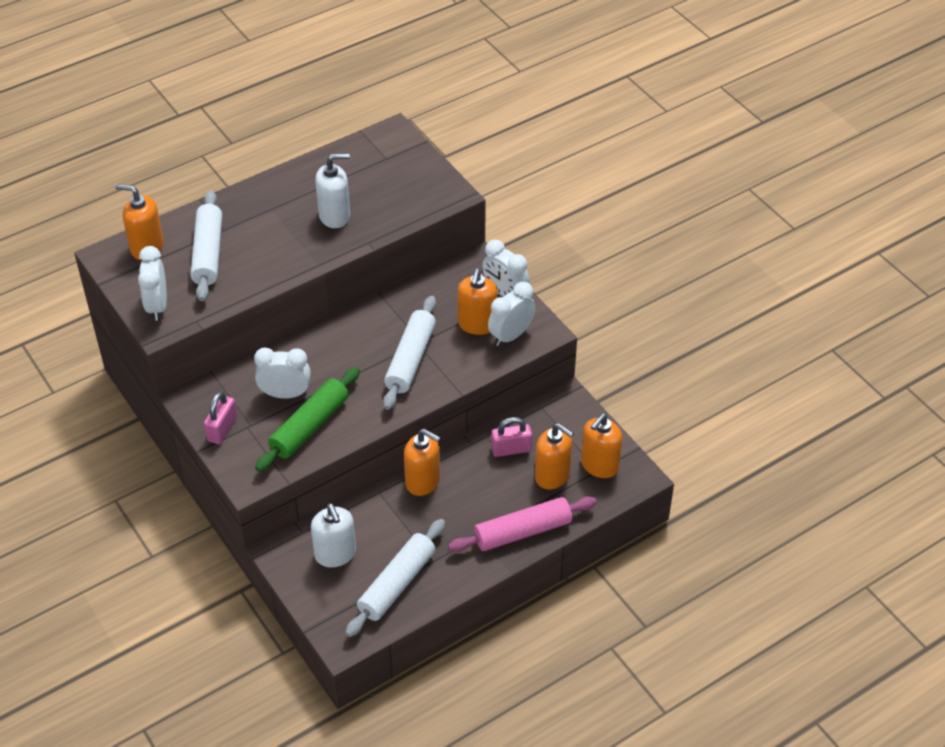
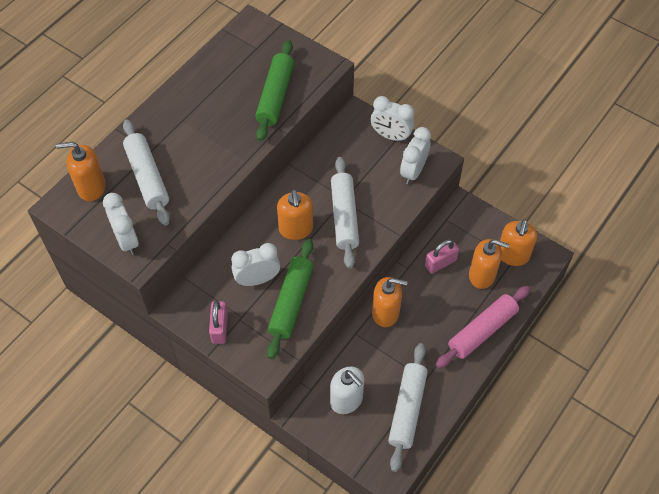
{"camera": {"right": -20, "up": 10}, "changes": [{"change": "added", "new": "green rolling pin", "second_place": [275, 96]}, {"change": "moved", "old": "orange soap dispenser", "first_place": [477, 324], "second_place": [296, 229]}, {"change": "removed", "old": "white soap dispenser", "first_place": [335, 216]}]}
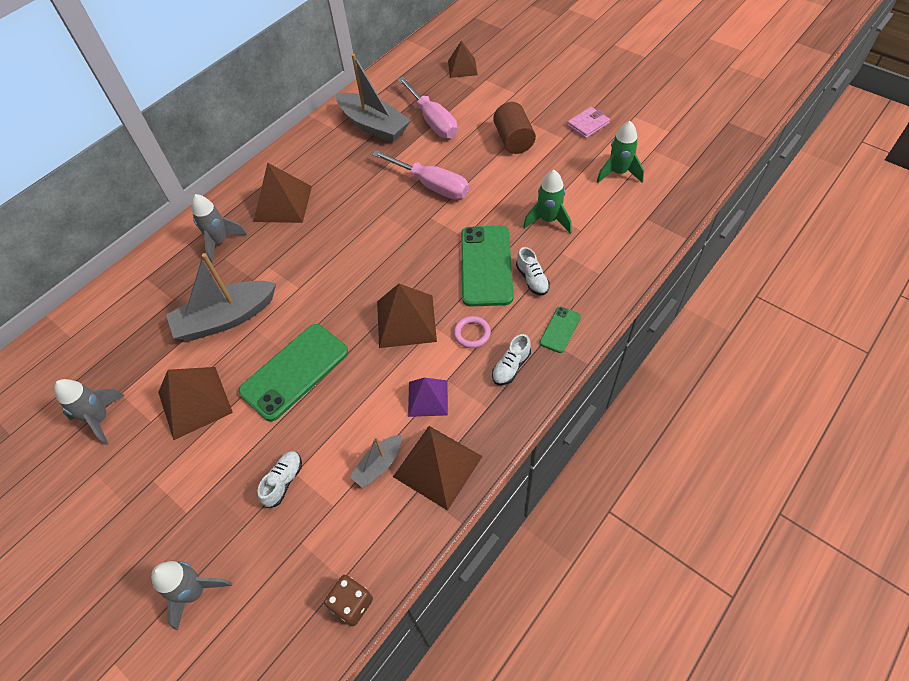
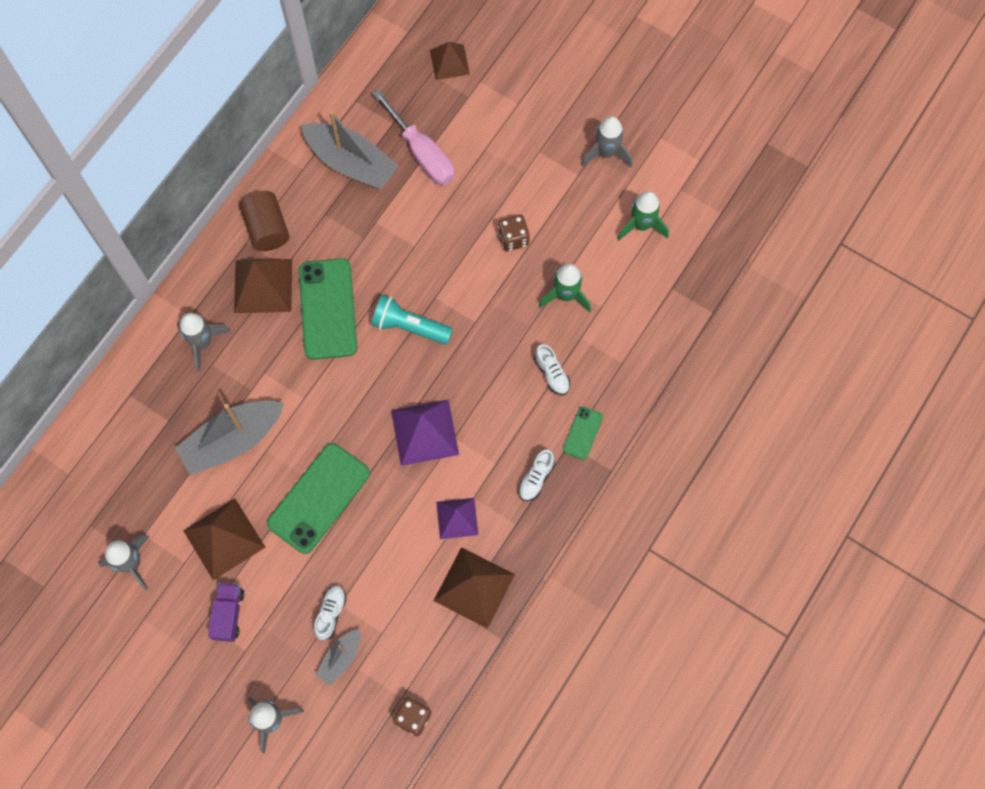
{"camera": {"right": -10, "up": 15}, "changes": [{"change": "added", "new": "purple truck", "second_place": [228, 614]}, {"change": "moved", "old": "brown cylinder", "first_place": [513, 140], "second_place": [267, 228]}, {"change": "moved", "old": "green phone", "first_place": [486, 265], "second_place": [328, 309]}, {"change": "moved", "old": "grey boat", "first_place": [378, 465], "second_place": [340, 658]}, {"change": "added", "new": "turquoise flashlight", "second_place": [409, 326]}, {"change": "recoloured", "old": "brown pyramid", "new": "purple pyramid", "first_place": [406, 321], "second_place": [424, 432]}, {"change": "added", "new": "brown dice", "second_place": [513, 238]}, {"change": "replaced", "old": "pink wallet", "new": "grey rocket", "first_place": [588, 124], "second_place": [606, 153]}, {"change": "removed", "old": "pink screwdriver", "first_place": [431, 185]}, {"change": "removed", "old": "pink ring", "first_place": [472, 333]}]}
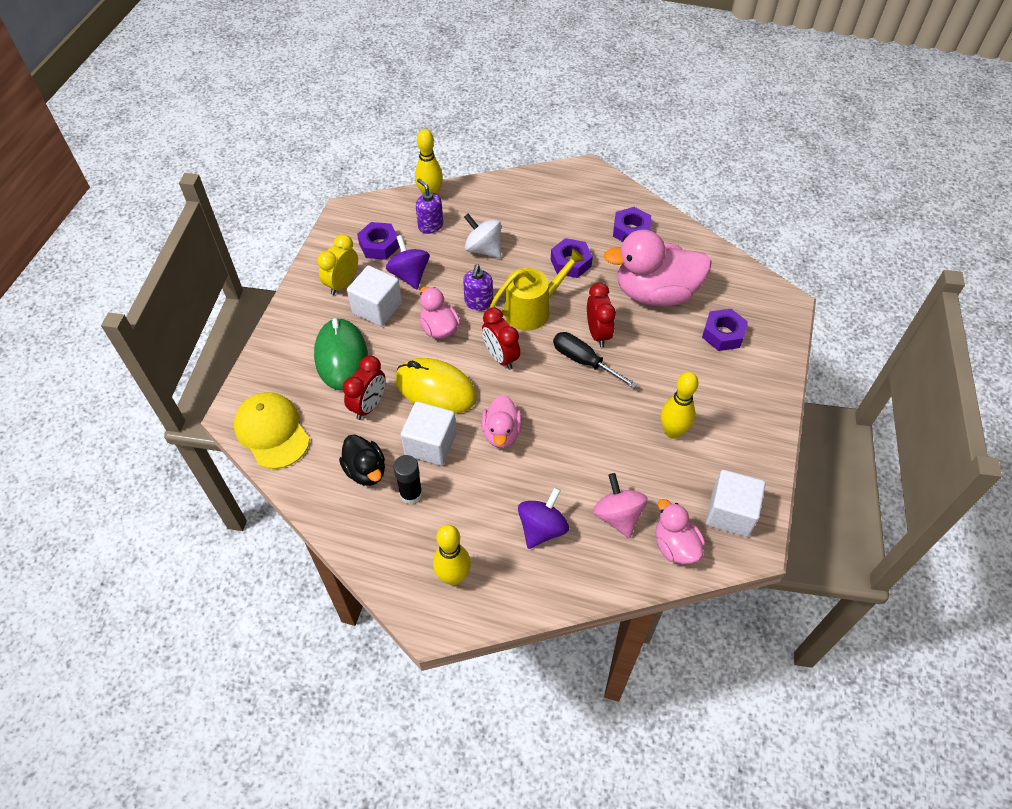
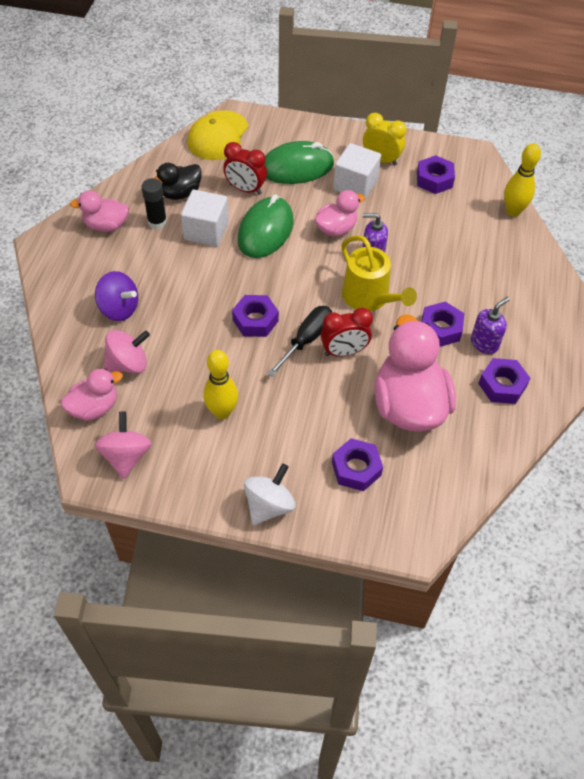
{"camera": {"right": 85, "up": 0}, "changes": [{"change": "moved", "old": "pink duck", "first_place": [501, 433], "second_place": [106, 225]}, {"change": "replaced", "old": "white cube", "new": "pink spinning top", "first_place": [730, 513], "second_place": [126, 456]}, {"change": "turned", "old": "yellow cap", "first_place": [272, 431], "second_place": [218, 136], "degrees": 150}, {"change": "added", "new": "purple nut", "second_place": [255, 320]}, {"change": "recoloured", "old": "yellow mouse", "new": "green mouse", "first_place": [435, 389], "second_place": [265, 230]}, {"change": "moved", "old": "white spinning top", "first_place": [483, 249], "second_place": [269, 505]}, {"change": "moved", "old": "purple soap dispenser", "first_place": [430, 226], "second_place": [484, 343]}, {"change": "removed", "old": "purple spinning top", "first_place": [409, 275]}, {"change": "removed", "old": "yellow bowling pin", "first_place": [453, 576]}, {"change": "removed", "old": "red clock", "first_place": [500, 357]}]}
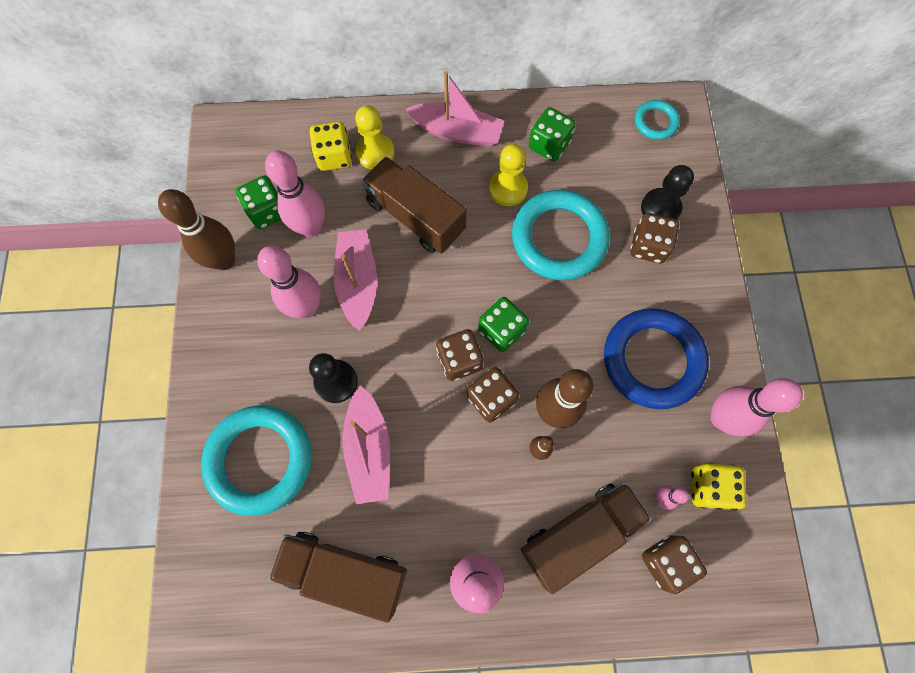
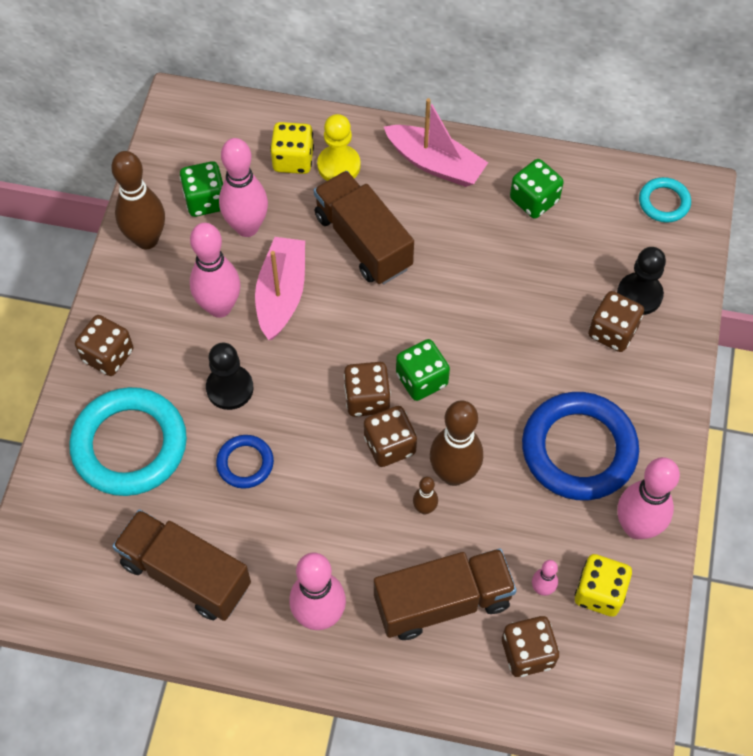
{"camera": {"right": 15, "up": -10}, "changes": [{"change": "added", "new": "brown dice", "second_place": [108, 355]}, {"change": "replaced", "old": "pink boat", "new": "blue ring", "first_place": [369, 449], "second_place": [245, 463]}, {"change": "removed", "old": "yellow pawn", "first_place": [508, 188]}, {"change": "removed", "old": "turquoise ring", "first_place": [559, 238]}]}
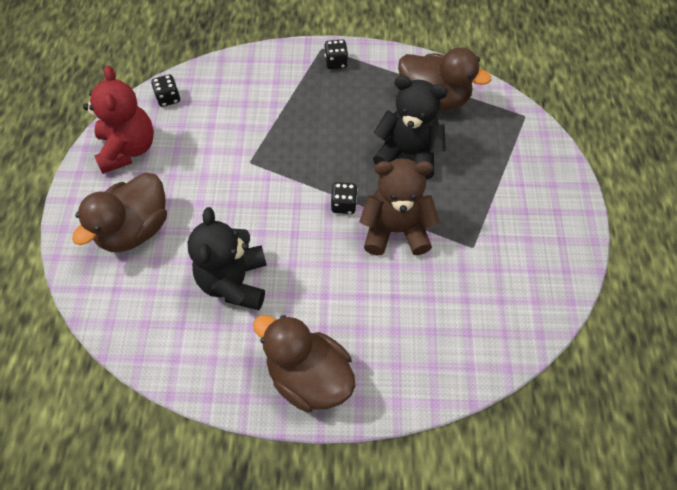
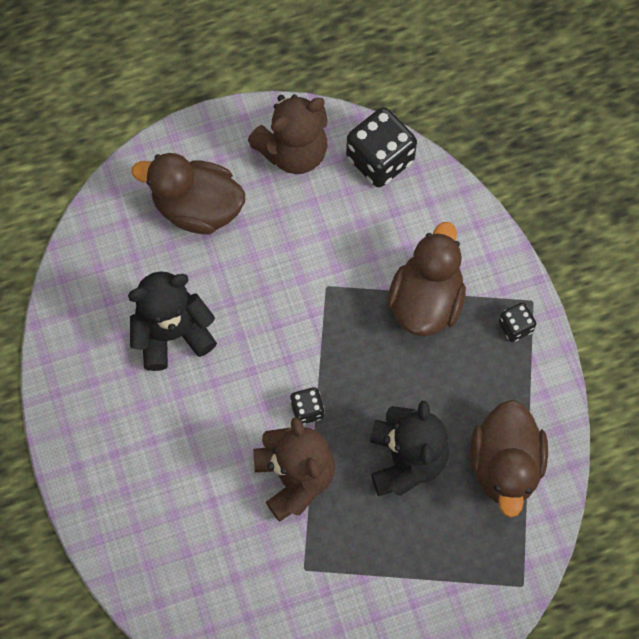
{"camera": {"right": 70, "up": 10}, "changes": [{"change": "recoloured", "old": "red teddy bear", "new": "brown teddy bear", "first_place": [128, 149], "second_place": [293, 151]}, {"change": "resized", "old": "black dice", "first_place": [168, 98], "second_place": [380, 159], "factor": 1.95}, {"change": "moved", "old": "brown duck", "first_place": [308, 376], "second_place": [426, 300]}]}
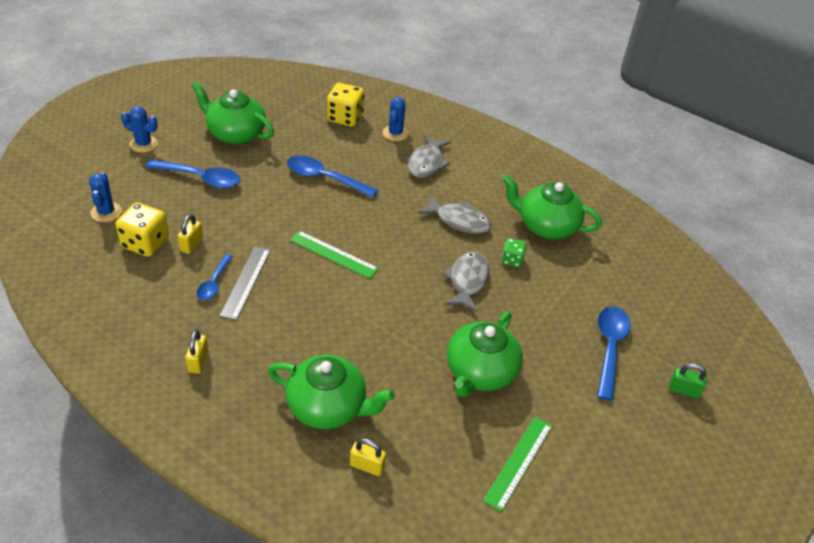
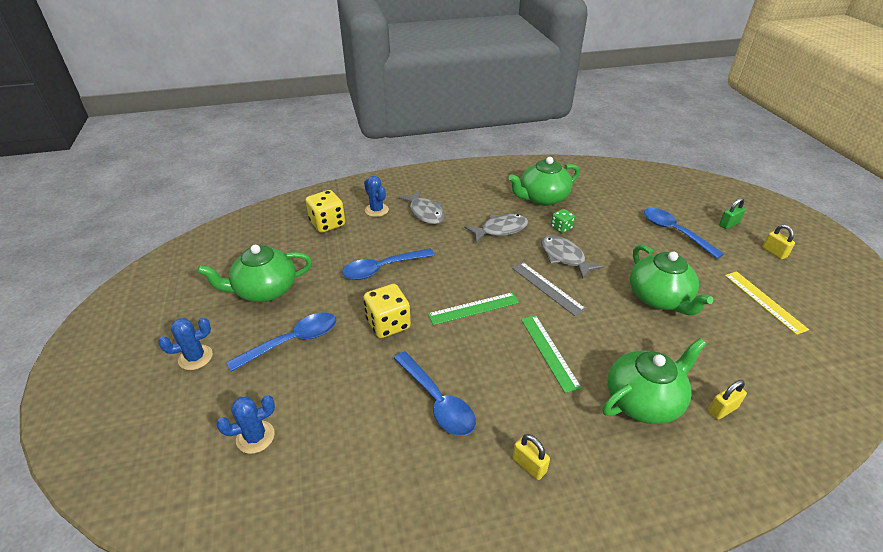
{"camera": {"right": -45, "up": -5}, "changes": [{"change": "turned", "old": "blue cactus", "first_place": [106, 212], "second_place": [255, 437], "degrees": -60}, {"change": "moved", "old": "yellow dice", "first_place": [145, 243], "second_place": [388, 324]}, {"change": "resized", "old": "blue spoon", "first_place": [214, 283], "second_place": [437, 401], "factor": 1.65}, {"change": "moved", "old": "grey ruler", "first_place": [246, 282], "second_place": [547, 288]}, {"change": "moved", "old": "green ruler", "first_place": [518, 462], "second_place": [549, 351]}, {"change": "added", "new": "yellow ruler", "second_place": [764, 301]}, {"change": "moved", "old": "yellow padlock", "first_place": [191, 244], "second_place": [774, 252]}]}
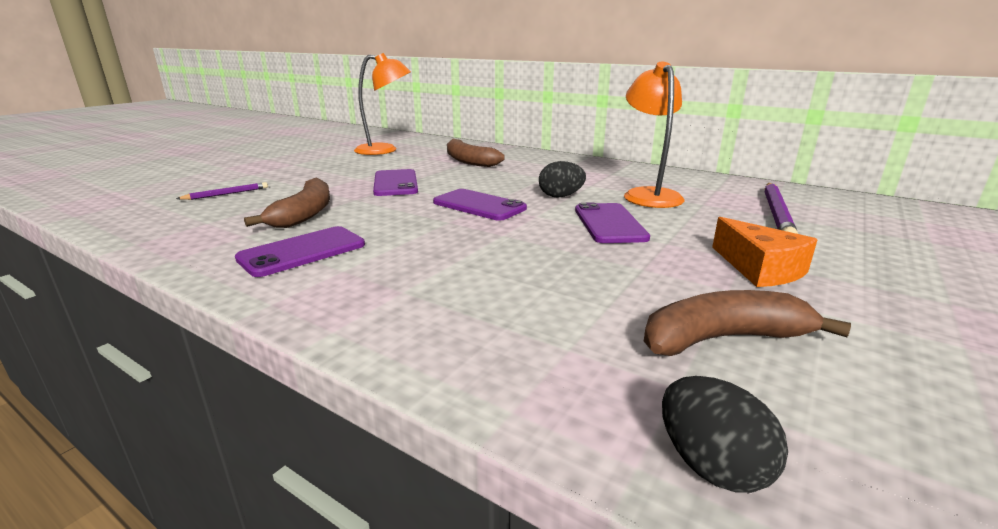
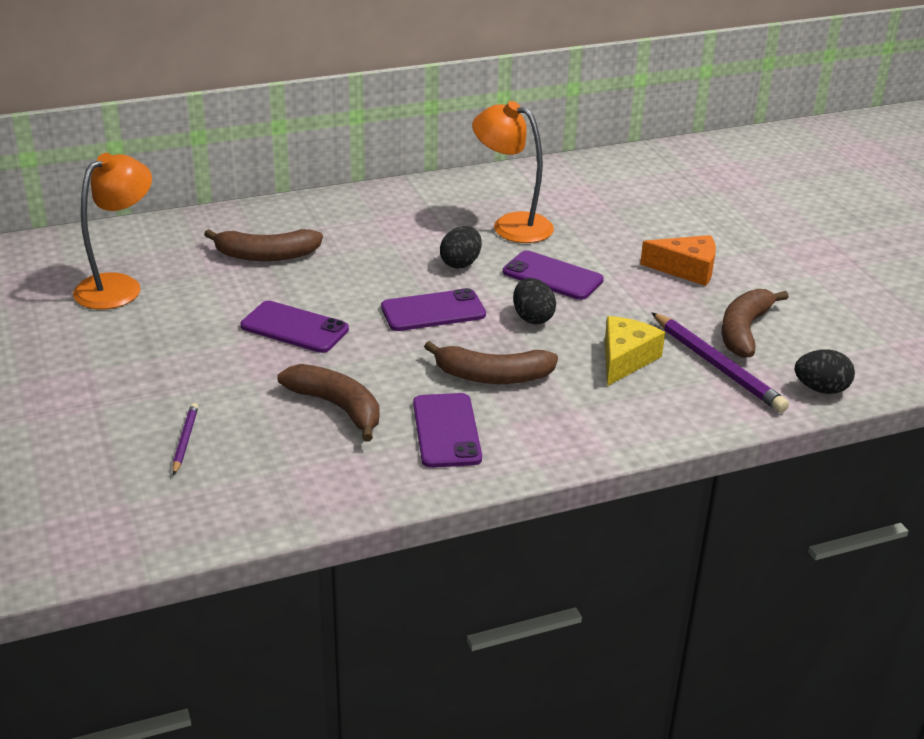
{"camera": {"right": -55, "up": 10}, "changes": [{"change": "added", "new": "brown banana", "second_place": [492, 376]}, {"change": "added", "new": "black egg", "second_place": [532, 318]}, {"change": "added", "new": "yellow cheese", "second_place": [625, 359]}, {"change": "moved", "old": "purple pencil", "first_place": [777, 214], "second_place": [717, 366]}]}
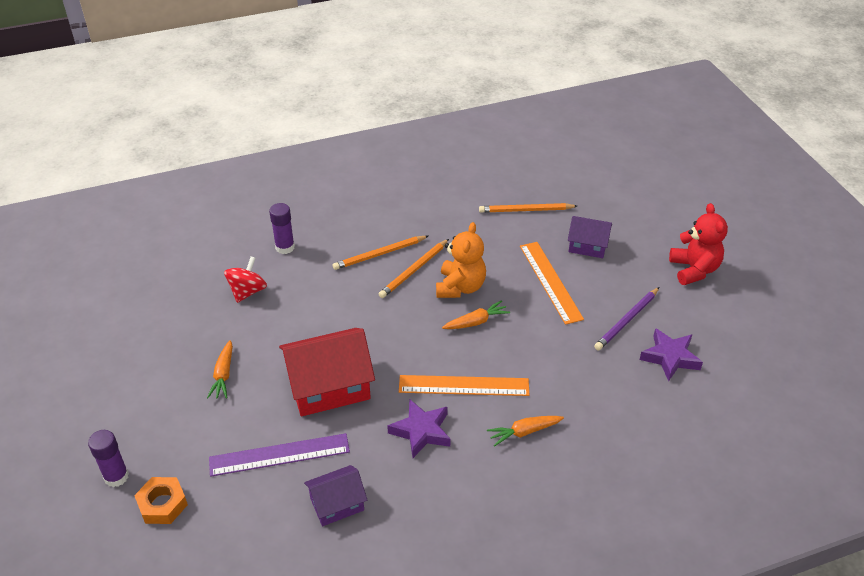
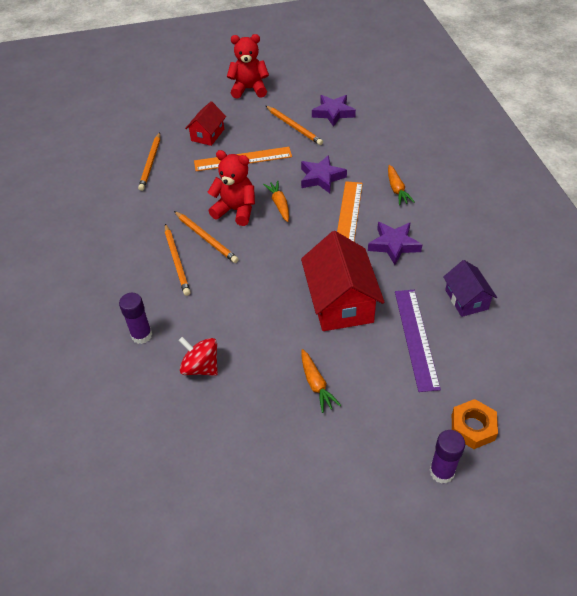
{"camera": {"right": -80, "up": 5}, "changes": [{"change": "recoloured", "old": "purple house", "new": "red house", "first_place": [587, 246], "second_place": [207, 135]}, {"change": "recoloured", "old": "orange teddy bear", "new": "red teddy bear", "first_place": [460, 287], "second_place": [236, 210]}, {"change": "recoloured", "old": "purple pencil", "new": "orange pencil", "first_place": [627, 320], "second_place": [294, 127]}, {"change": "added", "new": "purple star", "second_place": [321, 178]}, {"change": "turned", "old": "orange carrot", "first_place": [223, 375], "second_place": [316, 384], "degrees": 60}]}
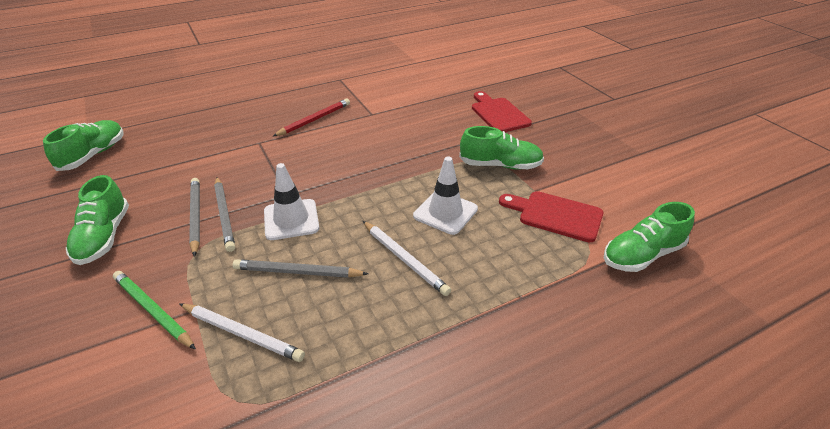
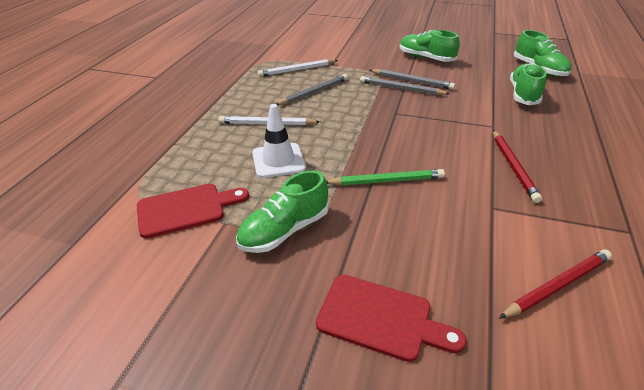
{"camera": {"right": 135, "up": 0}, "changes": [{"change": "moved", "old": "green pencil", "first_place": [153, 311], "second_place": [386, 181]}, {"change": "added", "new": "red pencil", "second_place": [557, 285]}, {"change": "moved", "old": "green shoe", "first_place": [642, 255], "second_place": [523, 94]}, {"change": "removed", "old": "white traffic cone", "first_place": [291, 220]}]}
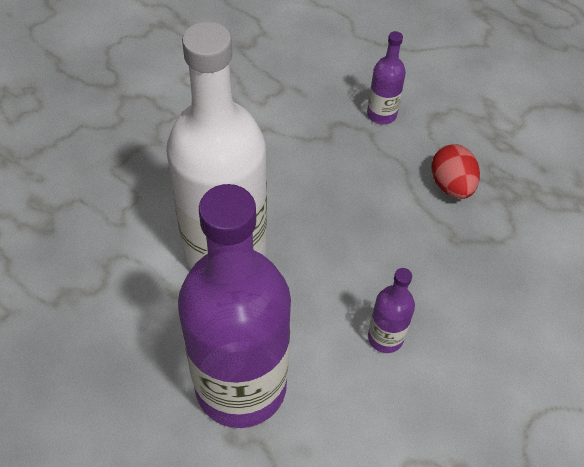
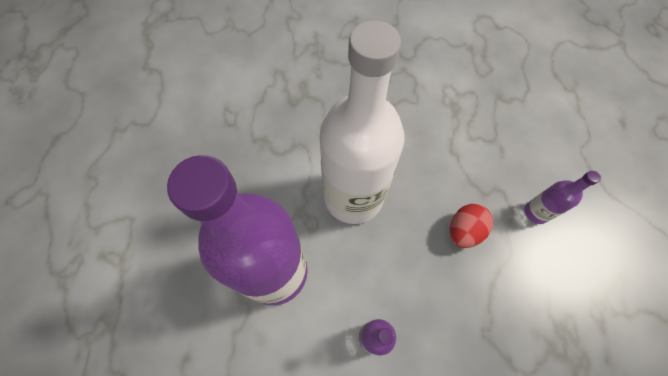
{"camera": {"right": 55, "up": 10}, "changes": [{"change": "moved", "old": "red egg", "first_place": [451, 185], "second_place": [464, 231]}]}
